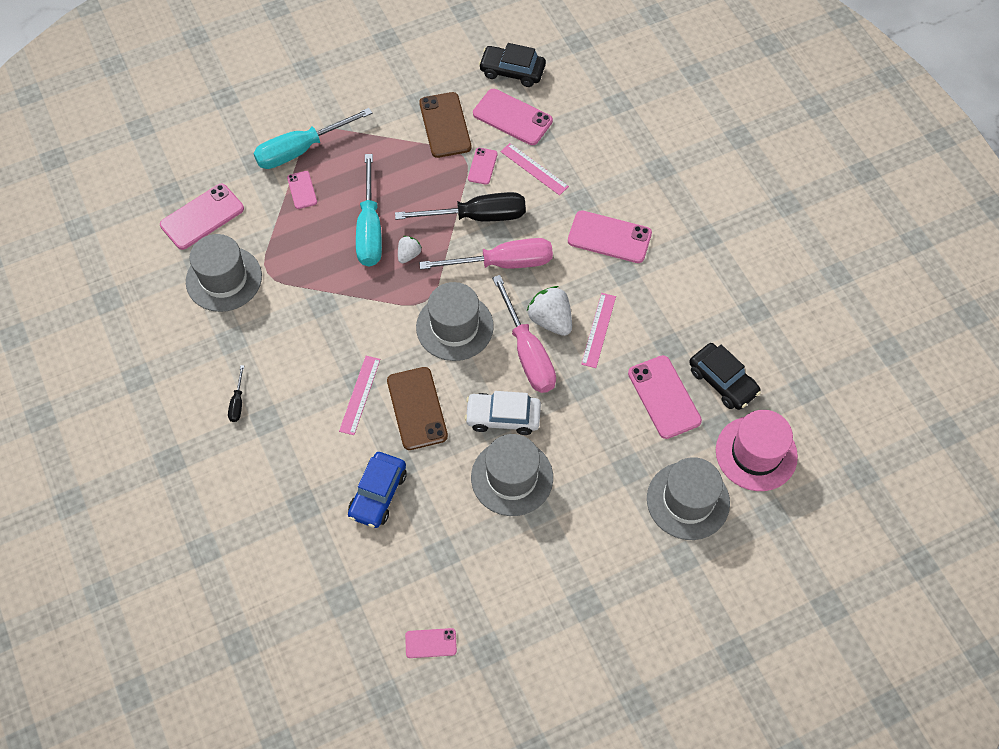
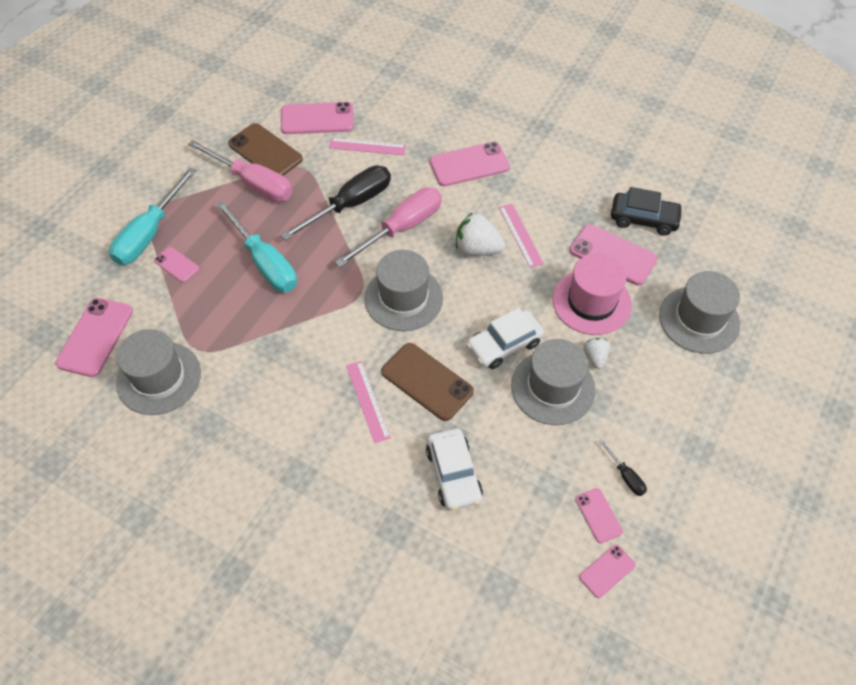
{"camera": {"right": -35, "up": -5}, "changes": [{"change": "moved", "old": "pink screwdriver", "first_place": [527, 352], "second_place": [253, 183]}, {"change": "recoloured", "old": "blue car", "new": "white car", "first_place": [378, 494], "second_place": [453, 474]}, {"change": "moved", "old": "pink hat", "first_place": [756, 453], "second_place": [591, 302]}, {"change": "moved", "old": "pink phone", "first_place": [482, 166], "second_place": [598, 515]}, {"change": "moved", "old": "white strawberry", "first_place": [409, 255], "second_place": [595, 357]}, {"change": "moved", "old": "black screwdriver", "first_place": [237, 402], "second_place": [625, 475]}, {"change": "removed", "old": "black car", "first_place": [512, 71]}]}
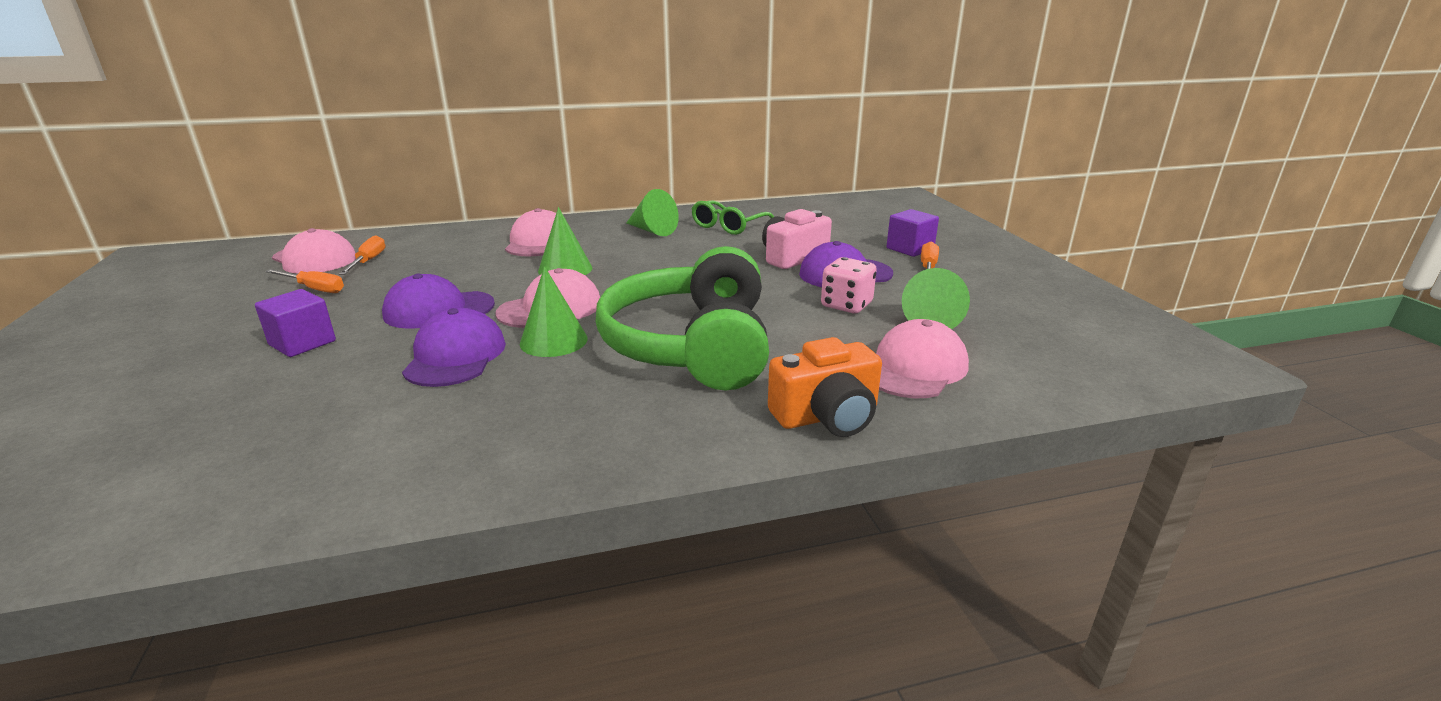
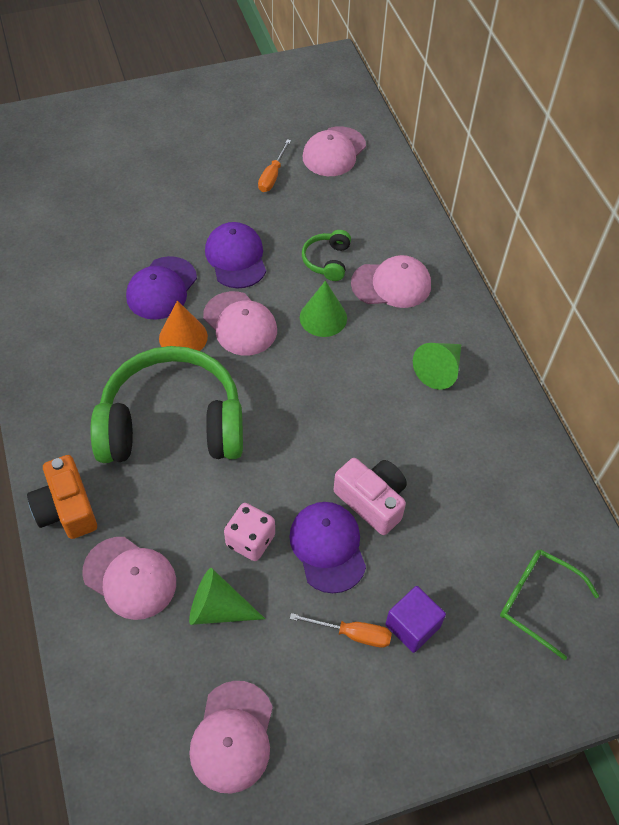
{"camera": {"right": 85, "up": 30}, "changes": [{"change": "turned", "old": "purple cap", "first_place": [455, 356], "second_place": [161, 288], "degrees": 120}, {"change": "recoloured", "old": "green cone", "new": "orange cone", "first_place": [553, 341], "second_place": [183, 337]}, {"change": "added", "new": "pink cap", "second_place": [232, 736]}, {"change": "added", "new": "green headphones", "second_place": [327, 261]}, {"change": "moved", "old": "green glasses", "first_place": [729, 226], "second_place": [537, 601]}, {"change": "removed", "old": "purple cube", "first_place": [302, 343]}, {"change": "removed", "old": "orange screwdriver", "first_place": [368, 261]}]}
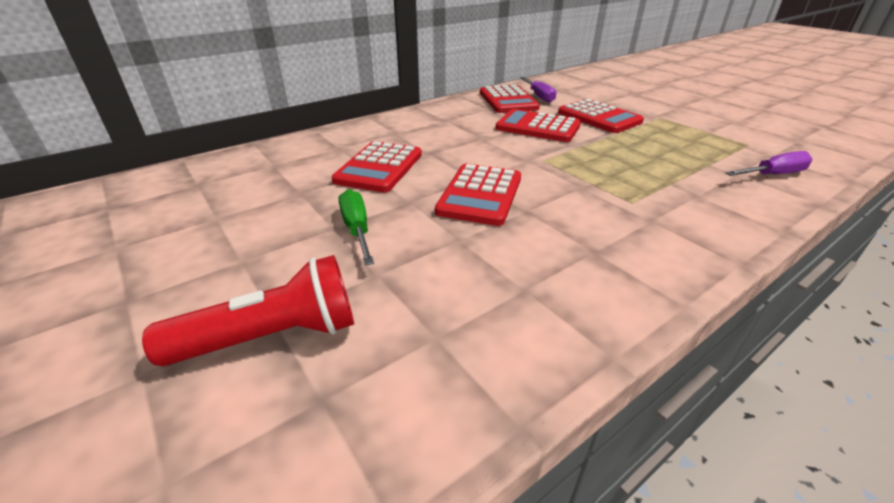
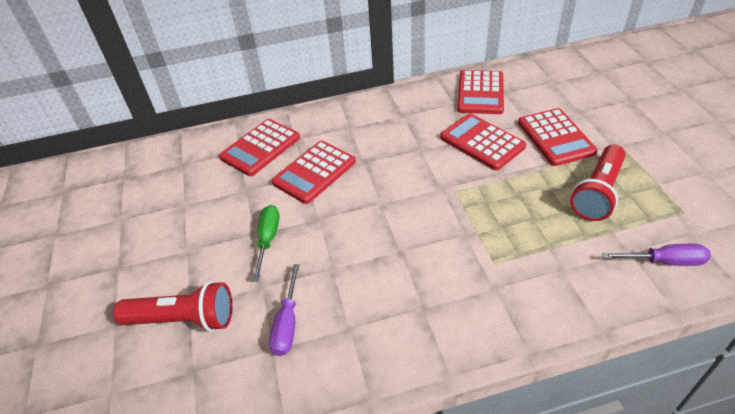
{"camera": {"right": 25, "up": 10}, "changes": [{"change": "moved", "old": "red calculator", "first_place": [480, 195], "second_place": [260, 148]}, {"change": "moved", "old": "purple screwdriver", "first_place": [539, 96], "second_place": [287, 324]}, {"change": "added", "new": "red flashlight", "second_place": [597, 193]}]}
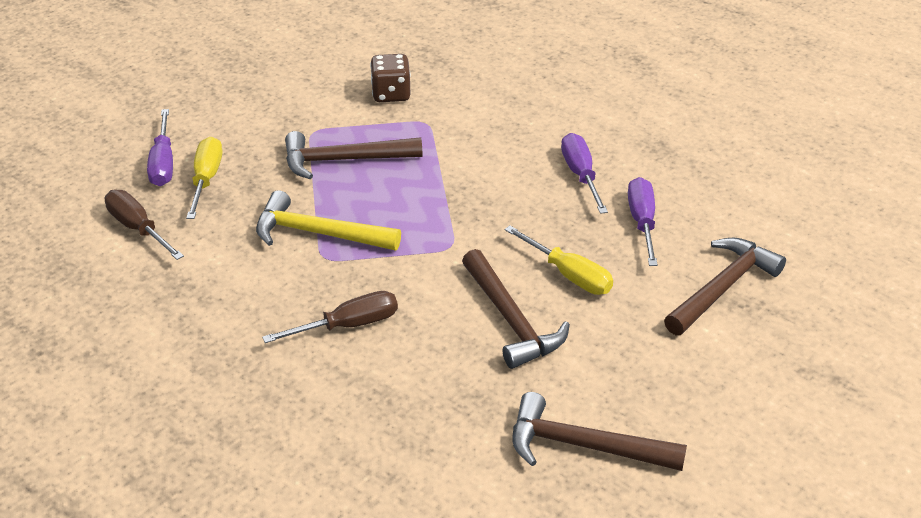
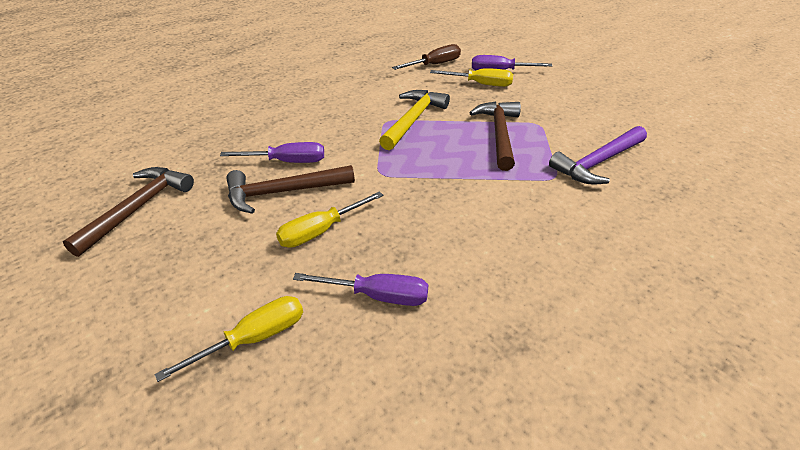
{"camera": {"right": 100, "up": 0}, "changes": [{"change": "replaced", "old": "brown hammer", "new": "yellow screwdriver", "first_place": [723, 287], "second_place": [253, 339]}, {"change": "moved", "old": "purple screwdriver", "first_place": [580, 175], "second_place": [287, 162]}, {"change": "replaced", "old": "brown dice", "new": "purple hammer", "first_place": [391, 94], "second_place": [598, 163]}, {"change": "removed", "old": "brown screwdriver", "first_place": [348, 325]}]}
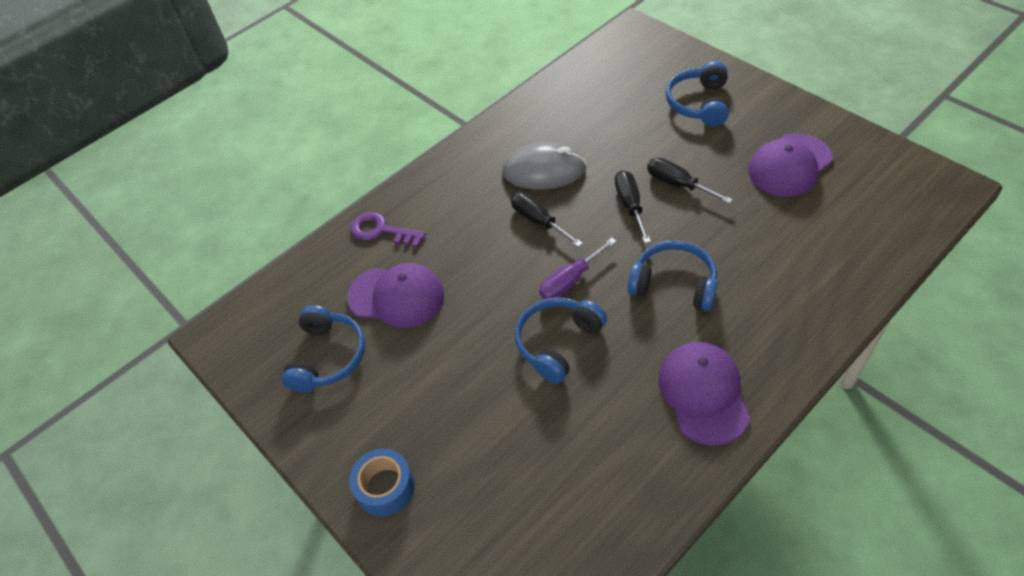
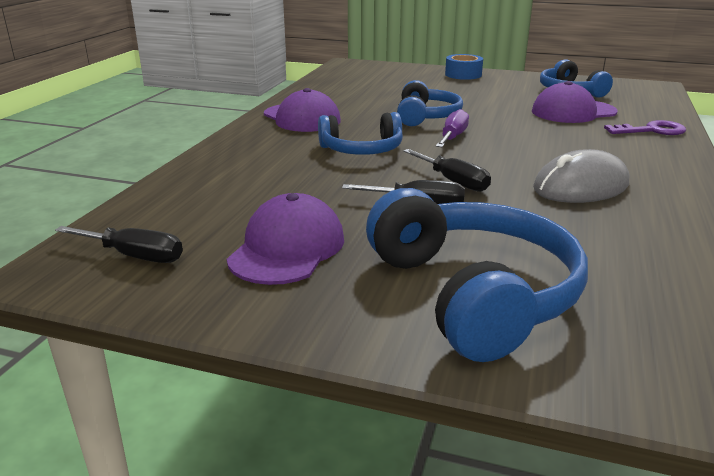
{"camera": {"right": 145, "up": -25}, "changes": [{"change": "moved", "old": "black screwdriver", "first_place": [538, 221], "second_place": [134, 256]}, {"change": "resized", "old": "blue headphones", "first_place": [699, 103], "second_place": [474, 293], "factor": 1.62}]}
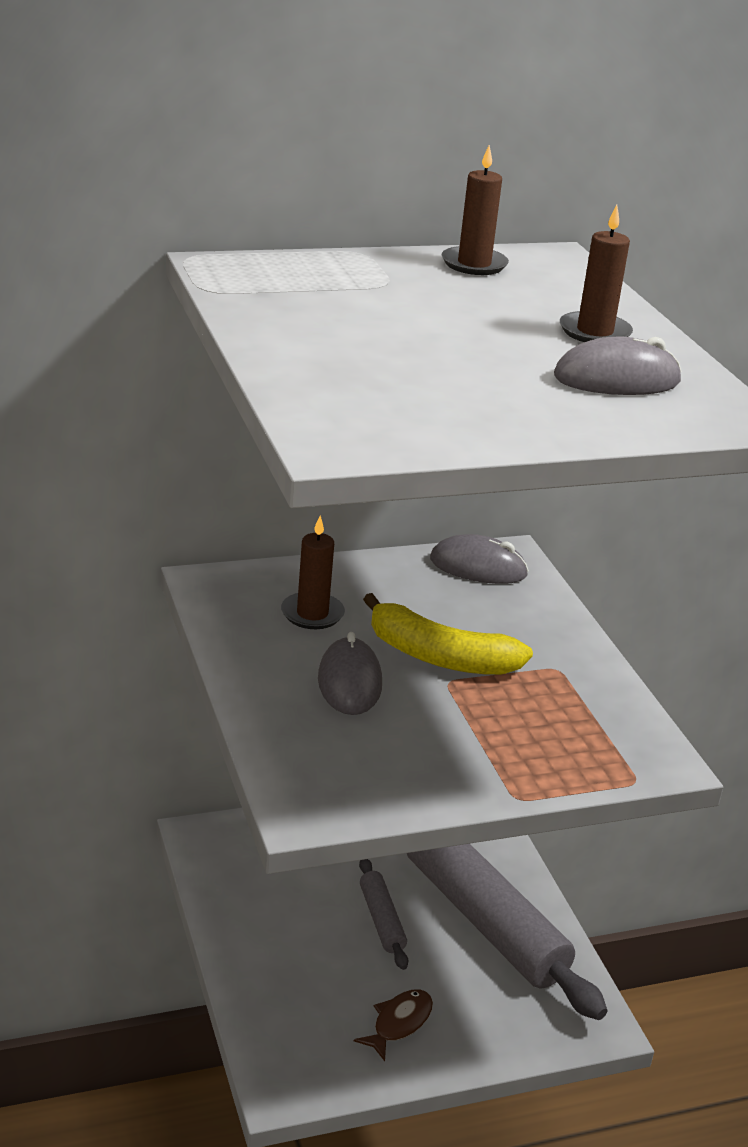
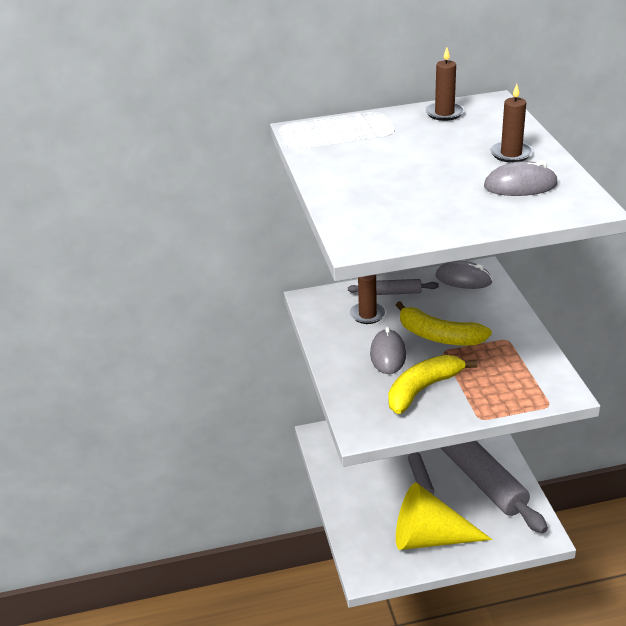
{"camera": {"right": 10, "up": 5}, "changes": [{"change": "added", "new": "grey rolling pin", "second_place": [393, 293]}, {"change": "added", "new": "yellow banana", "second_place": [423, 389]}, {"change": "replaced", "old": "brown fish", "new": "yellow cone", "first_place": [399, 1023], "second_place": [430, 537]}]}
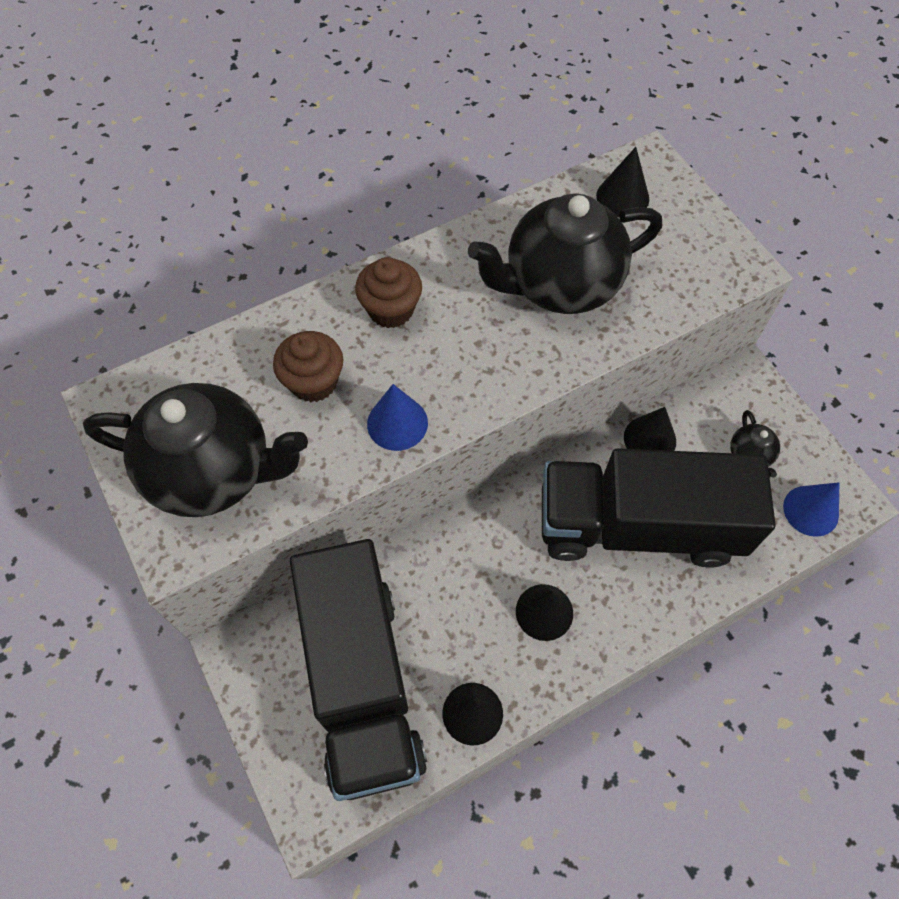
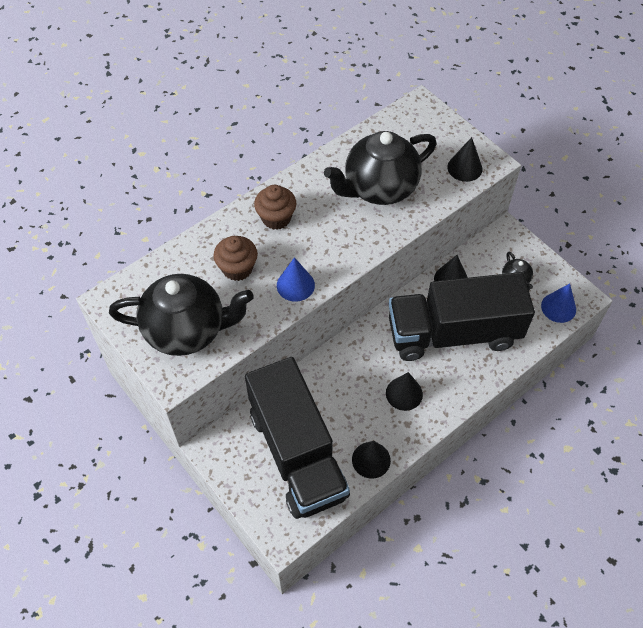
{"camera": {"right": -10, "up": -5}, "changes": [{"change": "moved", "old": "black cone", "first_place": [622, 197], "second_place": [464, 168]}]}
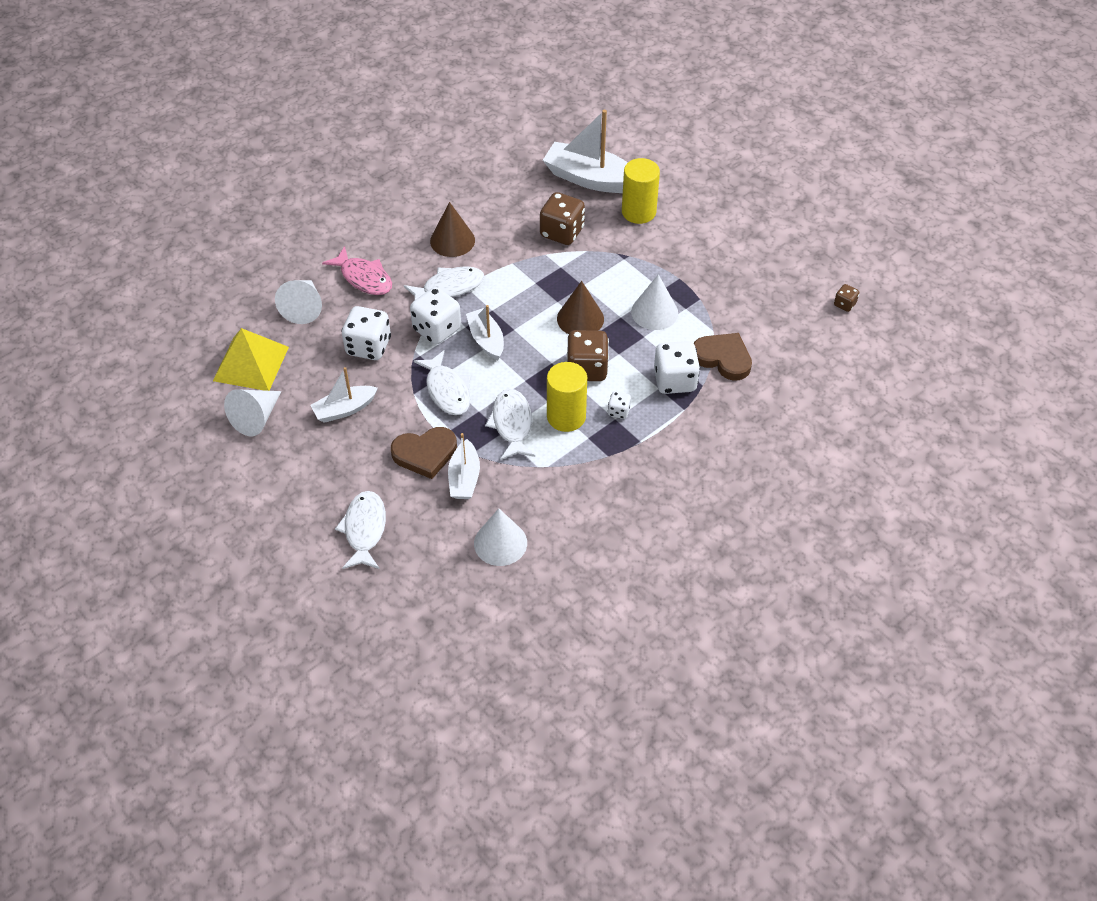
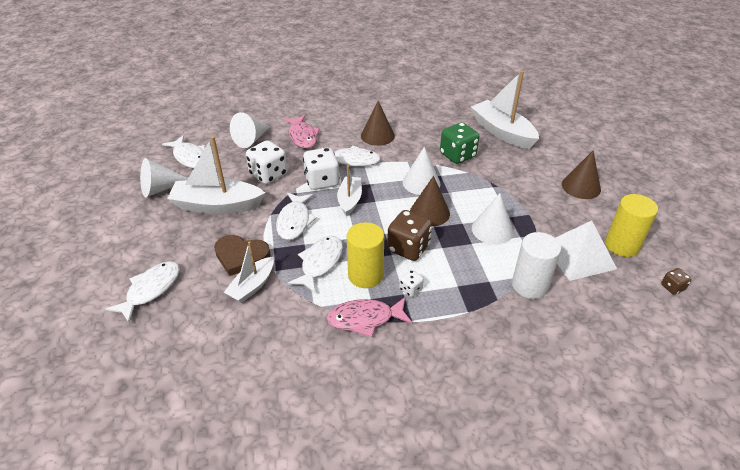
{"camera": {"right": 30, "up": -10}, "changes": [{"change": "replaced", "old": "yellow pyramid", "new": "white fish", "first_place": [251, 363], "second_place": [190, 157]}, {"change": "resized", "old": "white boat", "first_place": [344, 409], "second_place": [217, 205], "factor": 1.71}, {"change": "added", "new": "pink fish", "second_place": [364, 319]}, {"change": "moved", "old": "white cone", "first_place": [500, 543], "second_place": [421, 183]}, {"change": "recoloured", "old": "brown dice", "new": "green dice", "first_place": [562, 232], "second_place": [457, 155]}, {"change": "replaced", "old": "brown heart", "new": "white cylinder", "first_place": [723, 358], "second_place": [529, 285]}, {"change": "added", "new": "white pyramid", "second_place": [578, 256]}, {"change": "added", "new": "brown cone", "second_place": [581, 186]}, {"change": "moved", "old": "yellow cylinder", "first_place": [638, 212], "second_place": [622, 245]}, {"change": "removed", "old": "white dice", "first_place": [675, 380]}]}
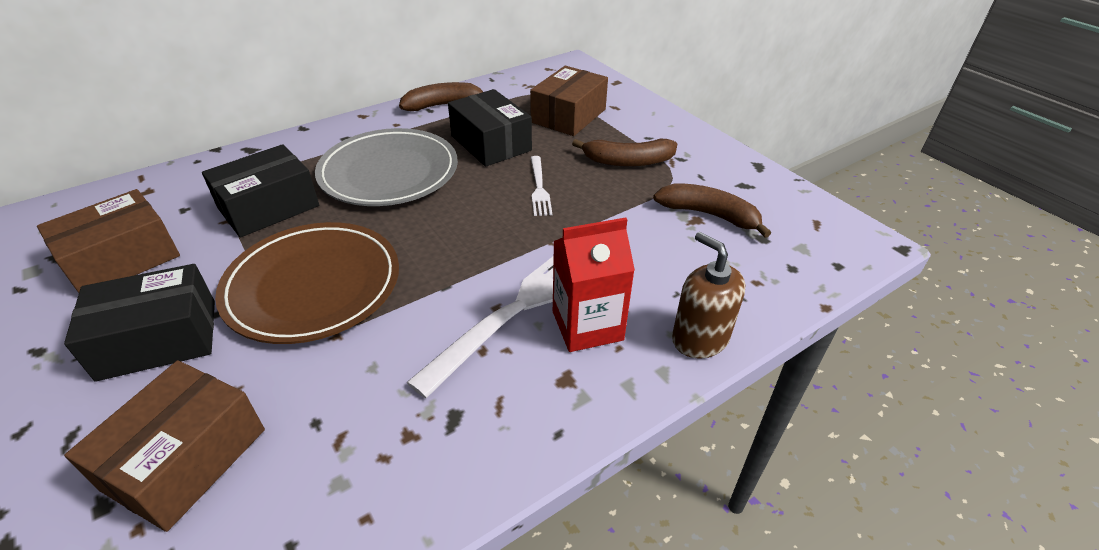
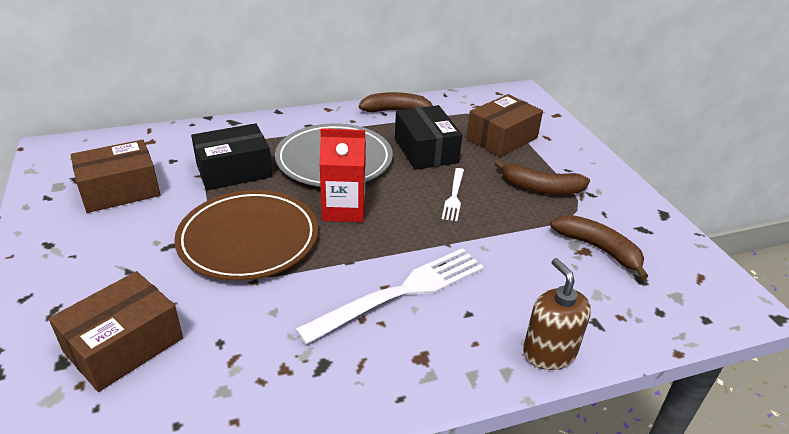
{"camera": {"right": 15, "up": -5}, "changes": [{"change": "moved", "old": "red carton", "first_place": [587, 325], "second_place": [343, 209]}, {"change": "removed", "old": "black box", "first_place": [158, 339]}]}
